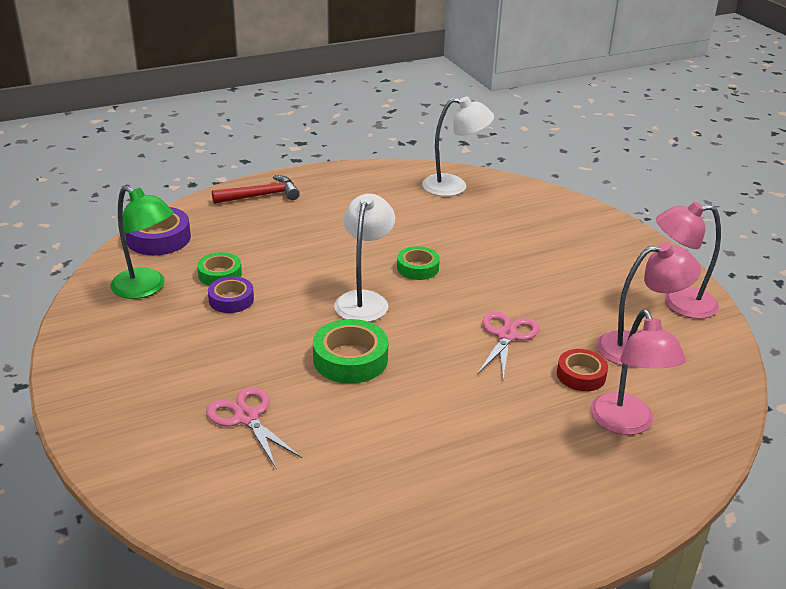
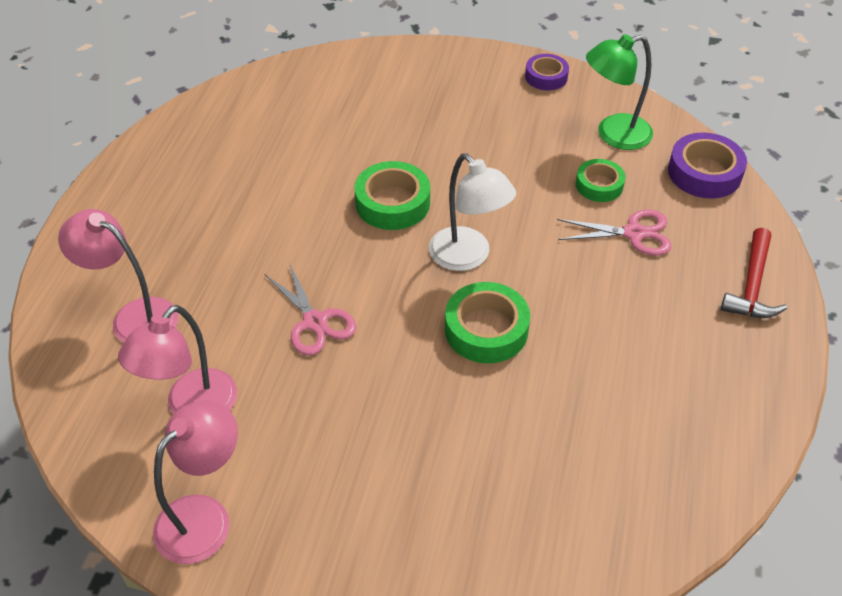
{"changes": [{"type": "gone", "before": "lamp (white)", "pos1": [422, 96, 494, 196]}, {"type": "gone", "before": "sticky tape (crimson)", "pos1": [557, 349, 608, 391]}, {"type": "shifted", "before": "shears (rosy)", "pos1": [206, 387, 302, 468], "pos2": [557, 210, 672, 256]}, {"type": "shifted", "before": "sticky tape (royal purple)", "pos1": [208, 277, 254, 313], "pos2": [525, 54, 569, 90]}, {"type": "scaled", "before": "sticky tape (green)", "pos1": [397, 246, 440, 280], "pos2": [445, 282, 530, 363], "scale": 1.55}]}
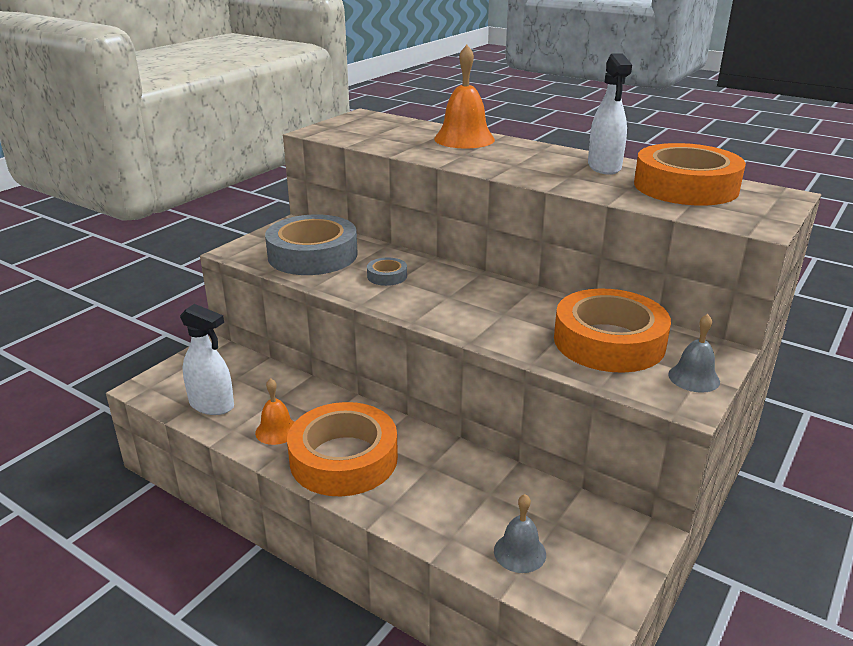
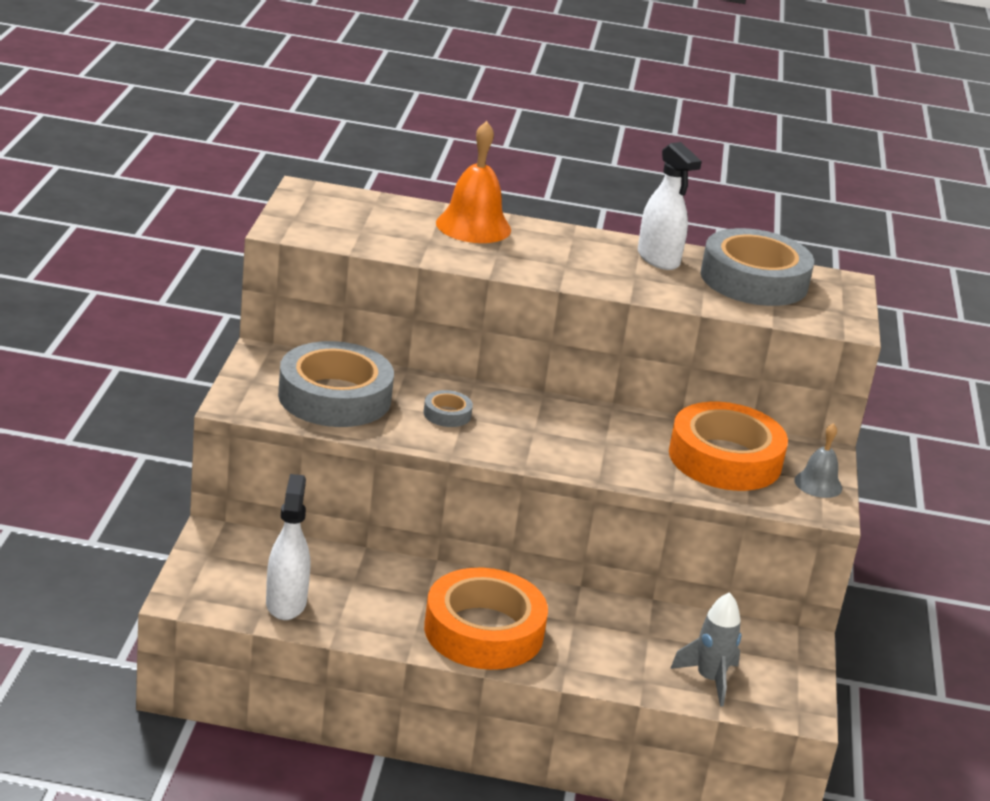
{"changes": [{"type": "gone", "before": "school bell (bright orange)", "pos1": [255, 378, 294, 445]}, {"type": "swapped", "before": "school bell (grey)", "after": "toy rocket (grey)", "pos1": [494, 494, 546, 573], "pos2": [670, 592, 742, 707]}, {"type": "repainted", "before": "sticky tape (bright orange)", "after": "sticky tape (grey)", "pos1": [634, 143, 746, 206], "pos2": [701, 228, 814, 306]}, {"type": "rotated", "before": "sprayer (white)", "pos1": [180, 304, 234, 415], "pos2": [266, 474, 310, 620], "turn": -90}]}
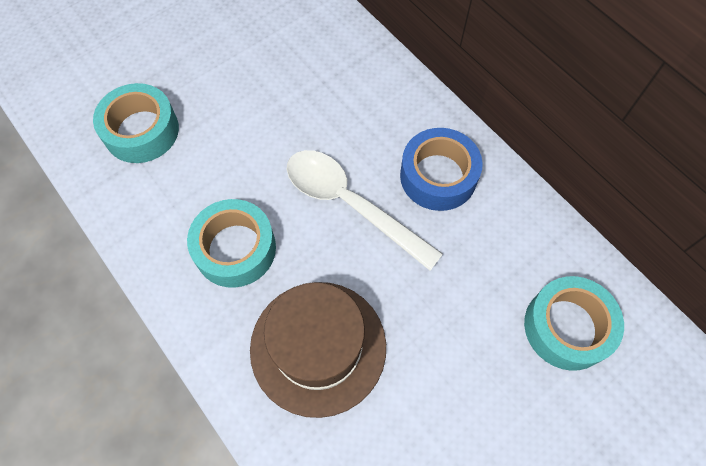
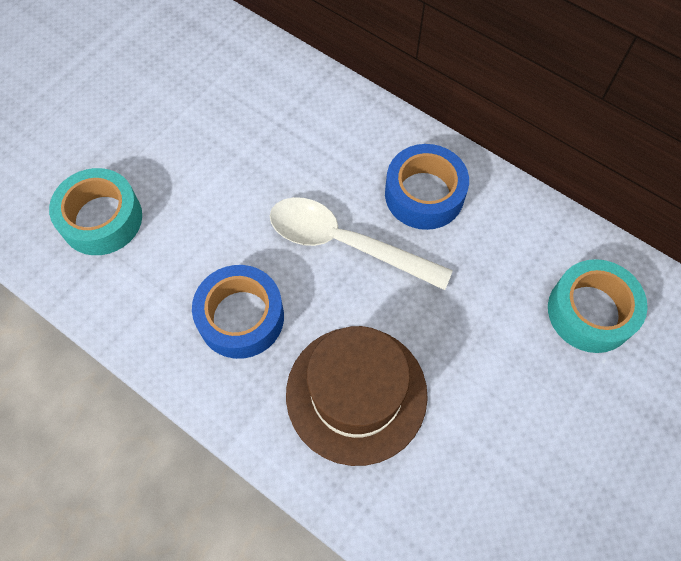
{"changes": [{"type": "repainted", "before": "sticky tape (teal)", "after": "sticky tape (cobalt)", "pos1": [187, 199, 276, 288], "pos2": [192, 265, 284, 359]}]}
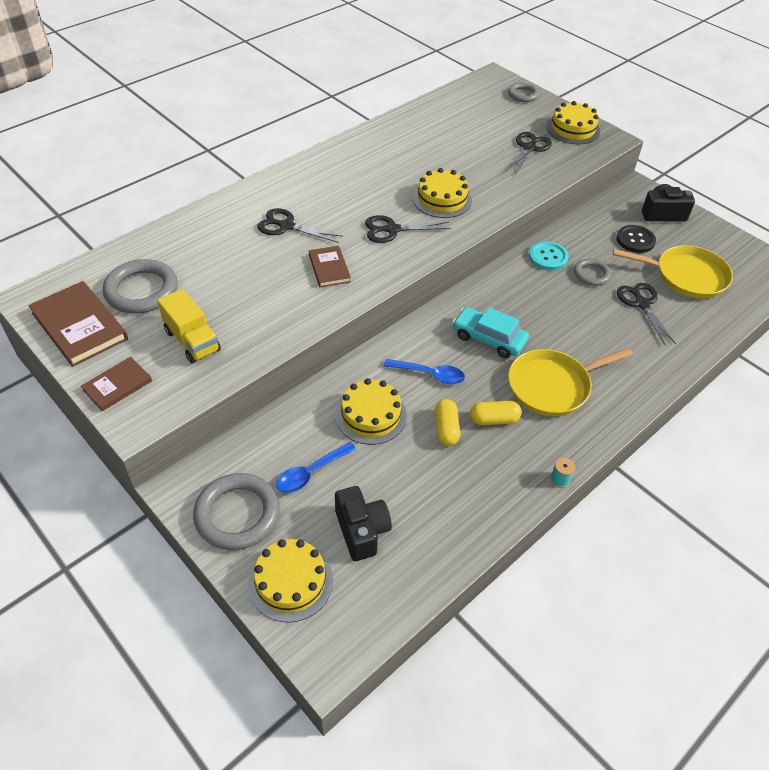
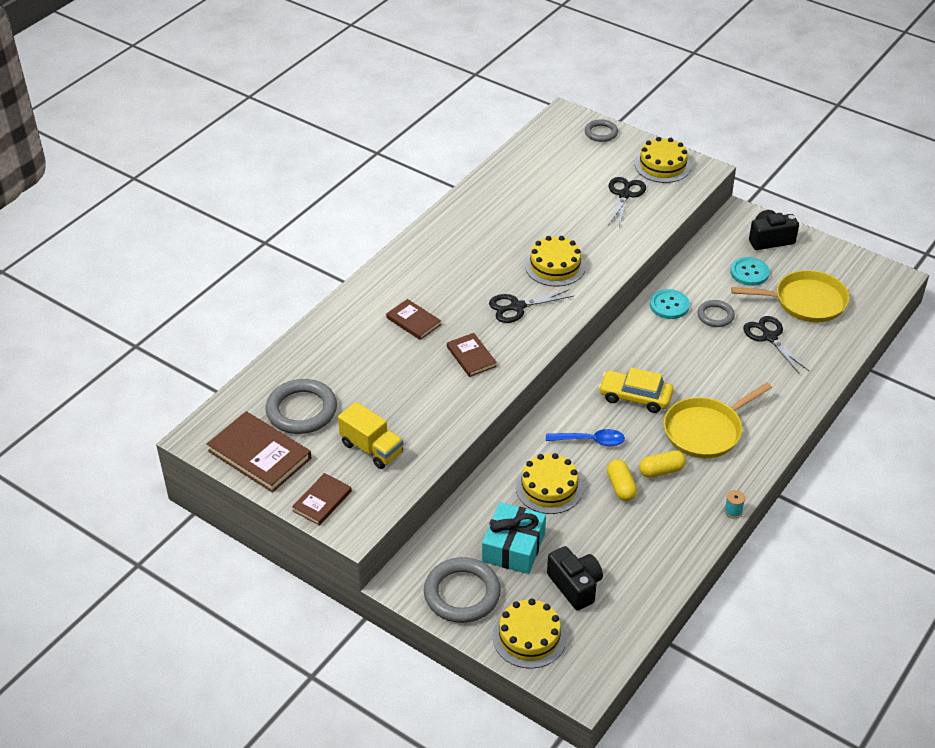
{"changes": [{"type": "swapped", "before": "shears (jet-black)", "after": "book (russet)", "pos1": [257, 208, 343, 243], "pos2": [386, 299, 441, 340]}, {"type": "swapped", "before": "teaspoon (cobalt)", "after": "wrapped gift (teal)", "pos1": [276, 442, 356, 493], "pos2": [482, 502, 546, 574]}, {"type": "repainted", "before": "car (teal)", "after": "car (golden)", "pos1": [452, 307, 529, 358], "pos2": [599, 367, 674, 413]}, {"type": "repainted", "before": "sewing button (jet-black)", "after": "sewing button (teal)", "pos1": [616, 225, 656, 253], "pos2": [730, 257, 770, 286]}]}
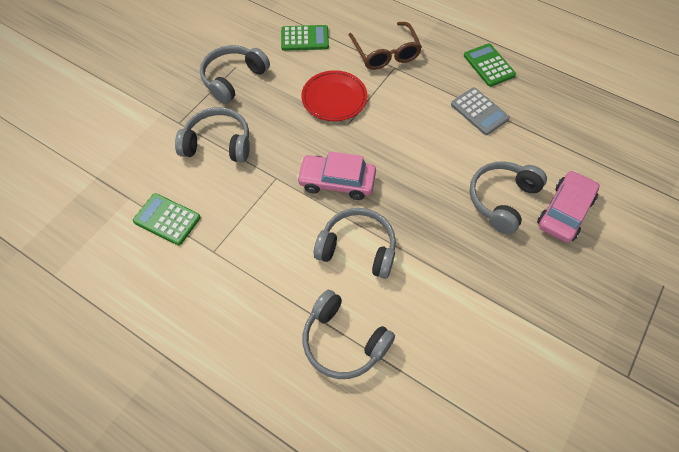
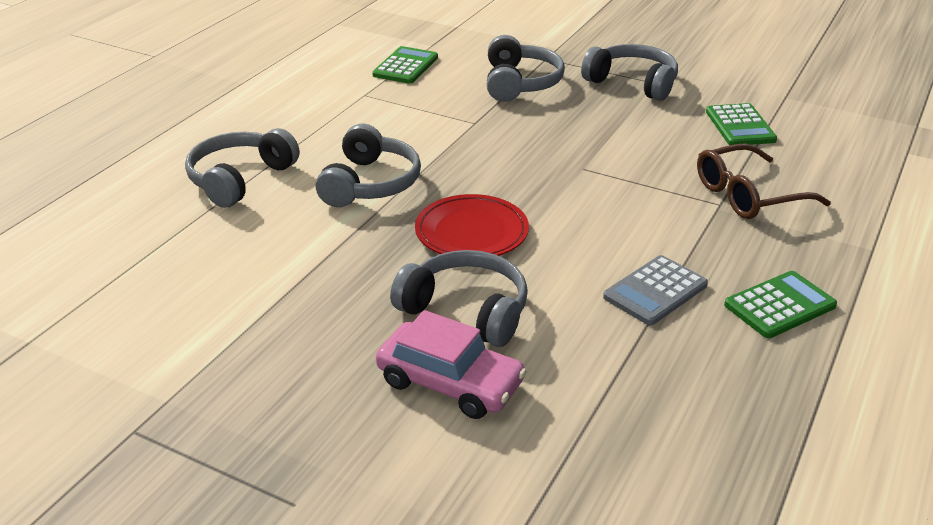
{"changes": [{"type": "gone", "before": "car (rosy)", "pos1": [297, 151, 376, 200]}, {"type": "shifted", "before": "dinner plate (crimson)", "pos1": [301, 70, 367, 121], "pos2": [415, 194, 529, 256]}]}
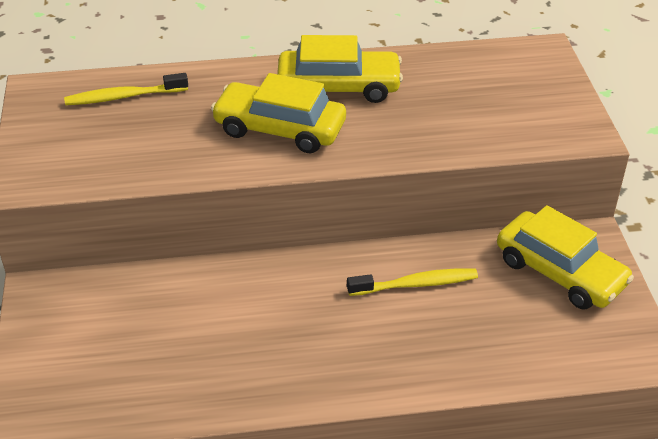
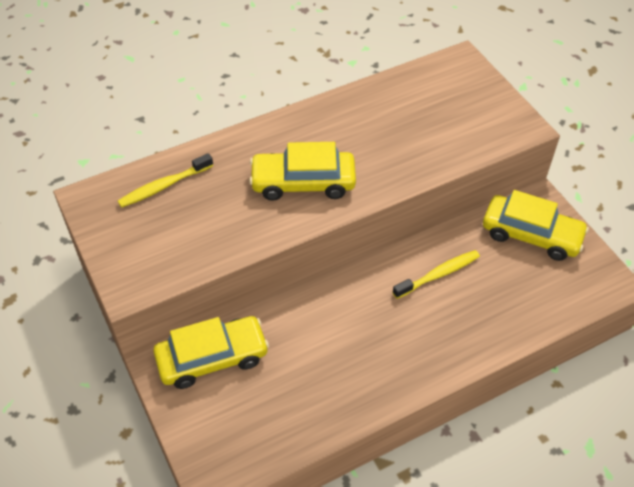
{"changes": [{"type": "shifted", "before": "car (golden)", "pos1": [277, 35, 403, 103], "pos2": [153, 316, 269, 389]}]}
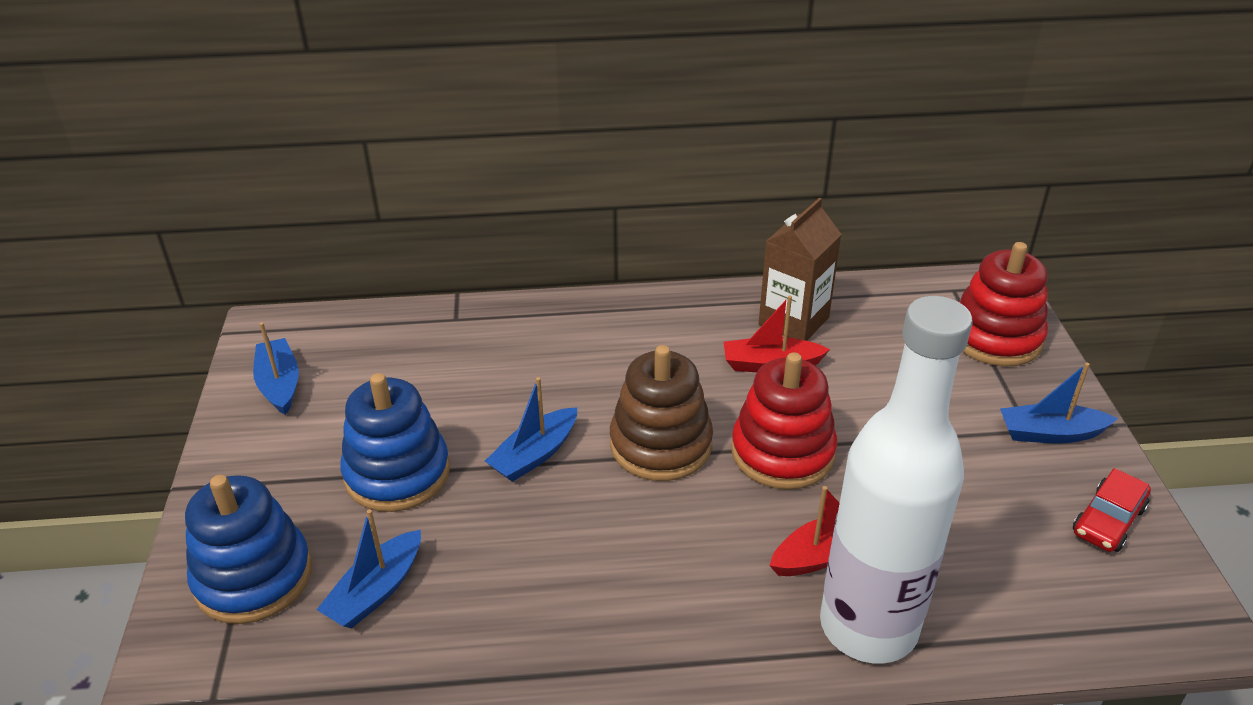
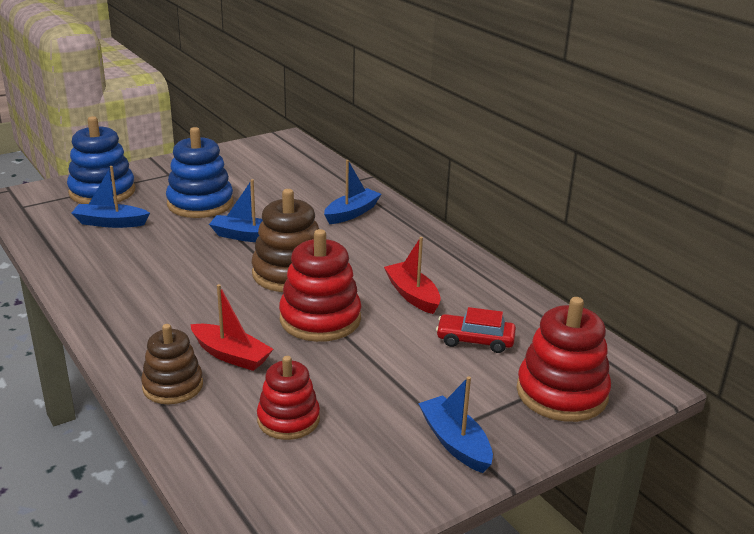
{"changes": [{"type": "gone", "before": "milk carton (russet)", "pos1": [759, 198, 842, 341]}, {"type": "new", "after": "ring stacker (crimson)", "pos2": [257, 356, 320, 440]}, {"type": "shifted", "before": "toy boat (cobalt)", "pos1": [253, 322, 299, 415], "pos2": [324, 160, 381, 224]}, {"type": "shifted", "before": "car (crimson)", "pos1": [1073, 468, 1151, 552], "pos2": [436, 307, 516, 353]}, {"type": "swapped", "before": "bottle (white)", "after": "ring stacker (russet)", "pos1": [820, 296, 973, 663], "pos2": [141, 324, 203, 404]}]}
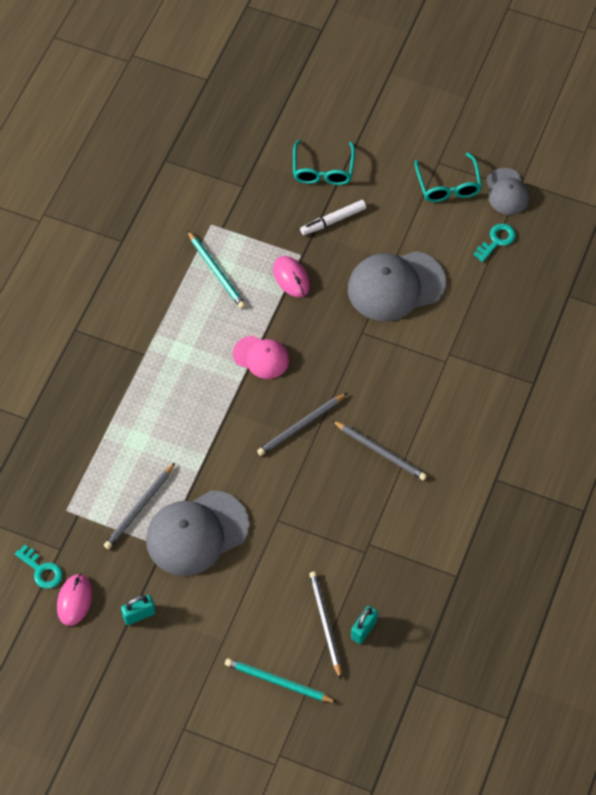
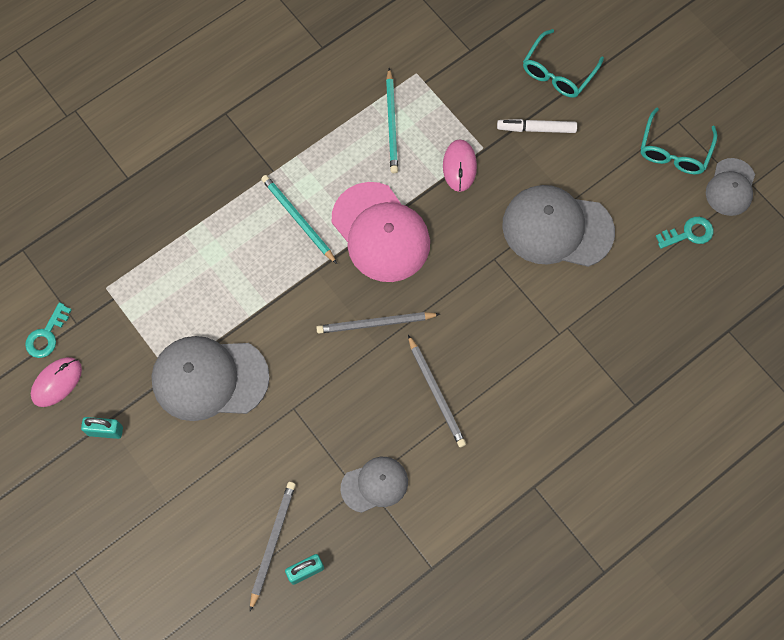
{"changes": [{"type": "gone", "before": "wooden pencil (grey)", "pos1": [104, 463, 175, 549]}, {"type": "new", "after": "baseball cap (grey)", "pos2": [340, 457, 408, 513]}, {"type": "shifted", "before": "wooden pencil (teal)", "pos1": [225, 658, 337, 703], "pos2": [261, 175, 337, 264]}, {"type": "rotated", "before": "key (teal)", "pos1": [15, 545, 63, 589], "pos2": [25, 302, 72, 358], "turn": 45}, {"type": "scaled", "before": "baseball cap (rosy)", "pos1": [233, 336, 289, 379], "pos2": [332, 182, 430, 282], "scale": 1.75}]}
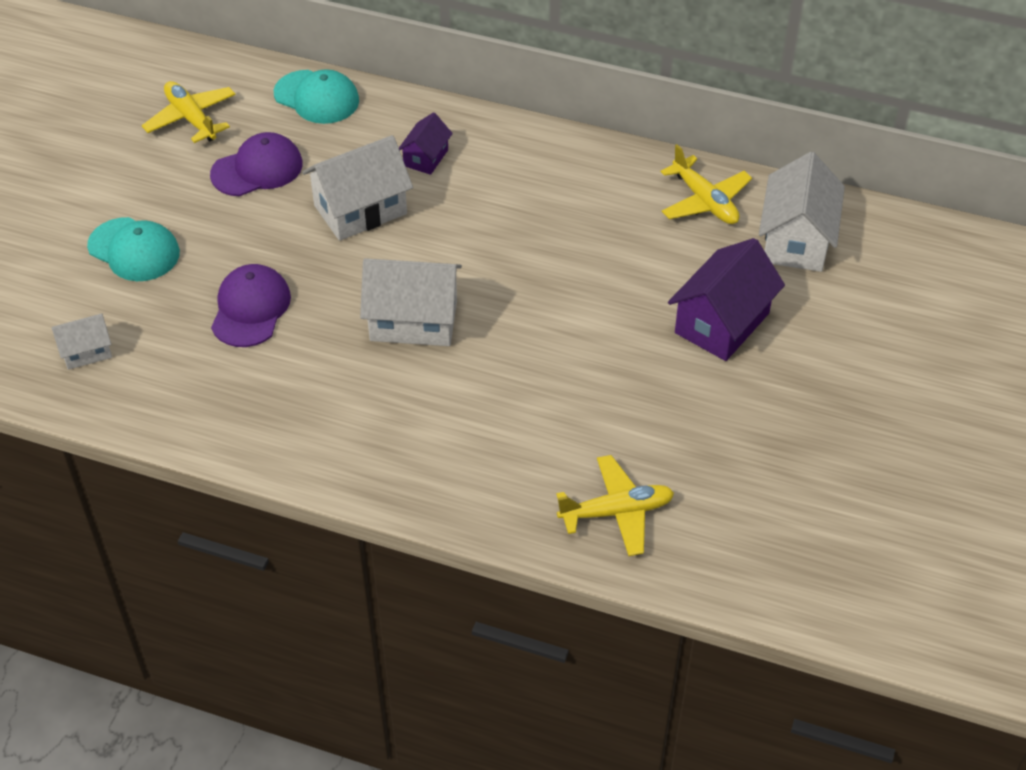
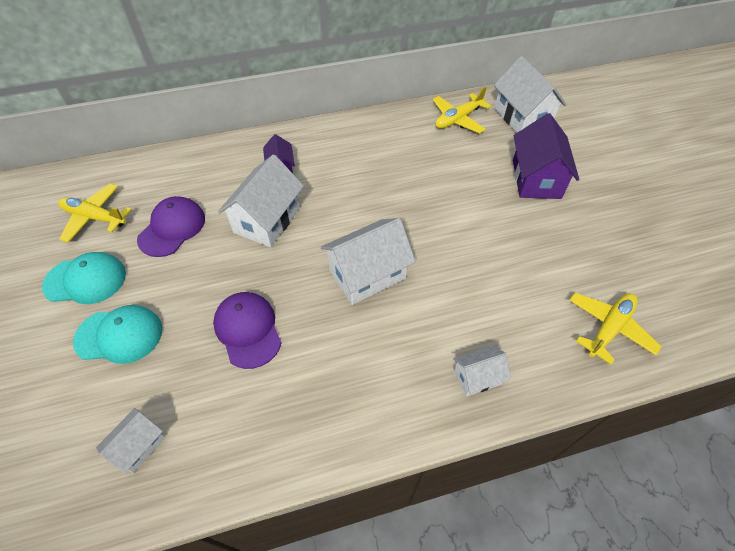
{"changes": [{"type": "new", "after": "toy house (white)", "pos2": [453, 346, 511, 396]}, {"type": "shifted", "before": "baseball cap (teal)", "pos1": [274, 69, 359, 124], "pos2": [42, 252, 126, 304]}, {"type": "rotated", "before": "aeroplane (golden)", "pos1": [661, 144, 752, 224], "pos2": [433, 86, 491, 133], "turn": 120}]}
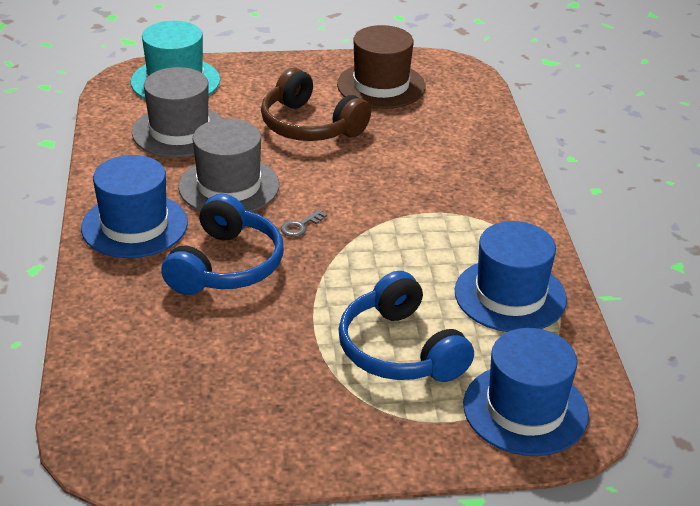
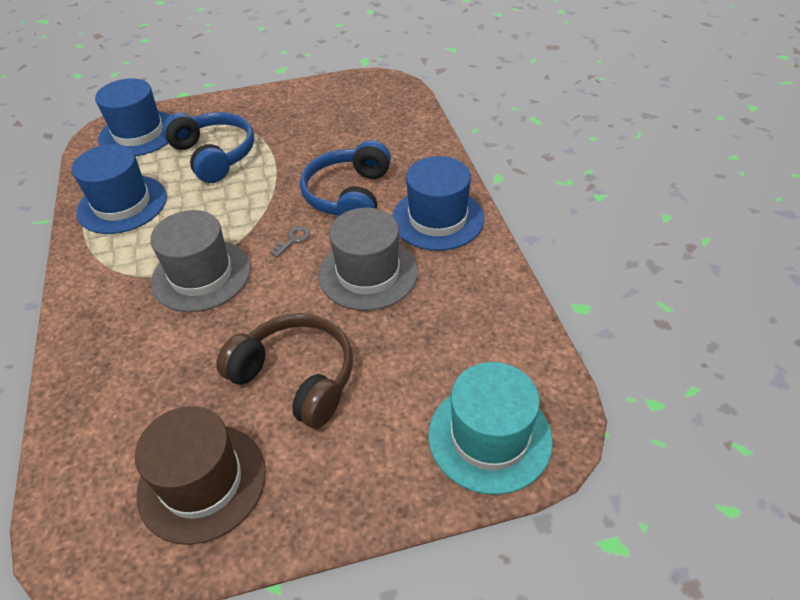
{"changes": [{"type": "shifted", "before": "top hat (grey)", "pos1": [132, 67, 223, 158], "pos2": [150, 210, 251, 312]}]}
